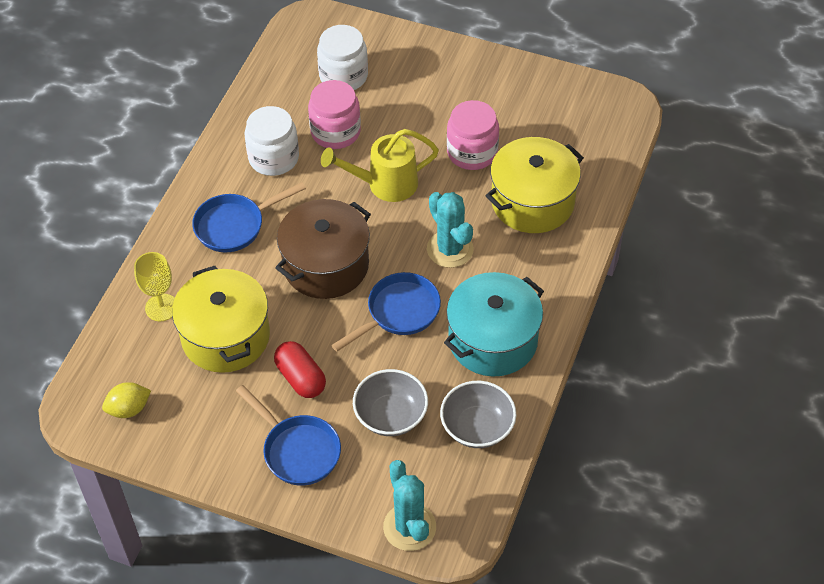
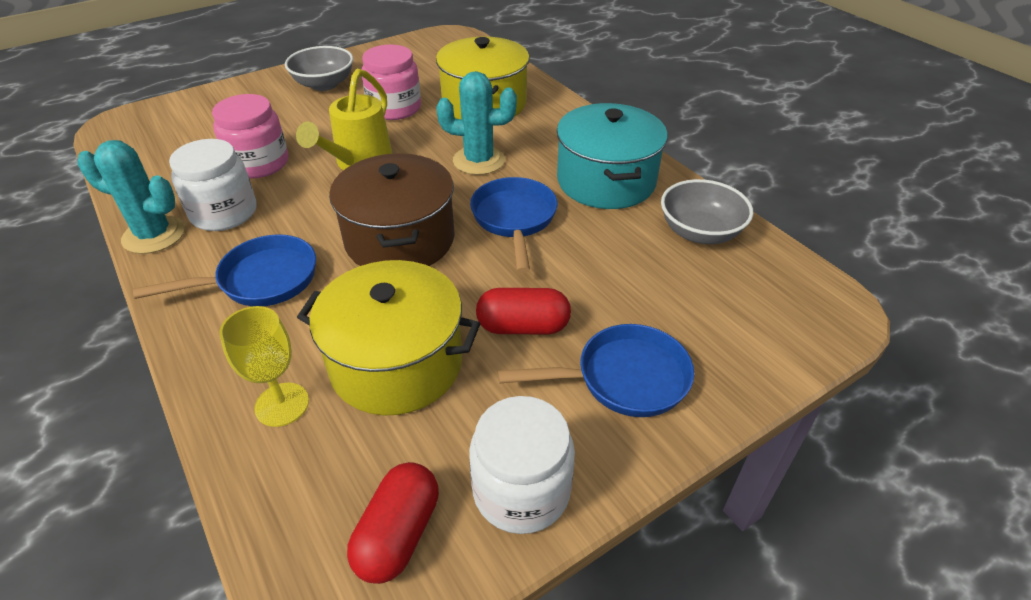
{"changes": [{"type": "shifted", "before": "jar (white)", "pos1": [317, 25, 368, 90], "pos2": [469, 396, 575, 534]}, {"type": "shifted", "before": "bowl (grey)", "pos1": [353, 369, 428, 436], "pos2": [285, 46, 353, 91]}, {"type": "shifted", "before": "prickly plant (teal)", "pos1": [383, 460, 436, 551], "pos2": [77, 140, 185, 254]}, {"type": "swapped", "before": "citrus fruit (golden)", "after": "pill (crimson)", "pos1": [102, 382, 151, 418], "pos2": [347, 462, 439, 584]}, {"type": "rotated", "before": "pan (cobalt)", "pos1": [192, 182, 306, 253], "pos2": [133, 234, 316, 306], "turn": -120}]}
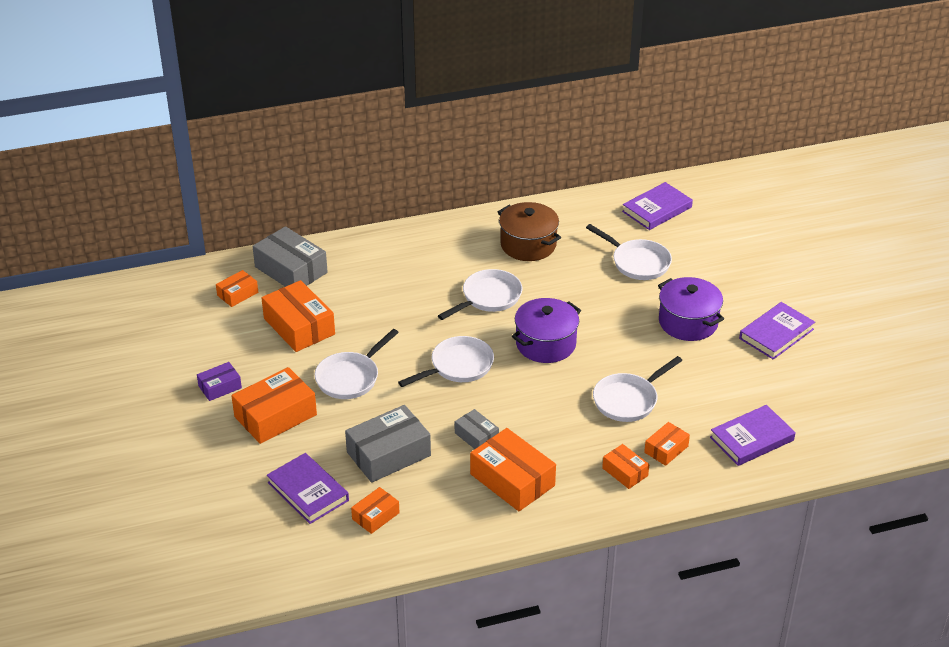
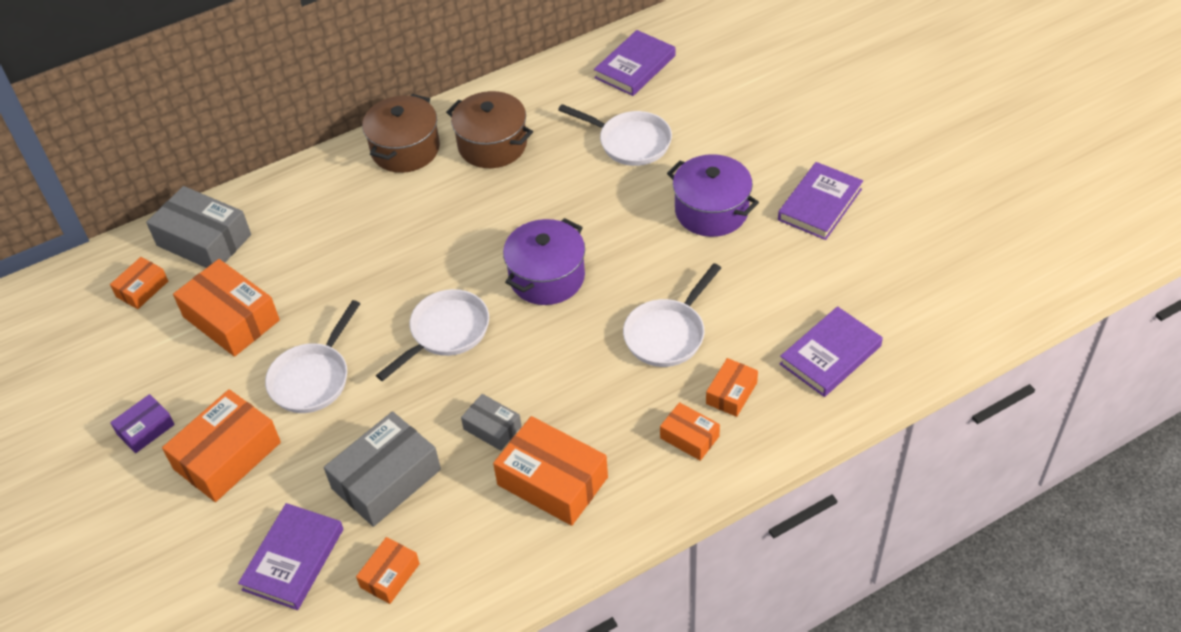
{"changes": [{"type": "gone", "before": "pan (white)", "pos1": [438, 269, 522, 320]}, {"type": "new", "after": "cooking pot (russet)", "pos2": [362, 94, 440, 173]}, {"type": "rotated", "before": "book (royal purple)", "pos1": [267, 453, 349, 524], "pos2": [238, 503, 343, 610], "turn": 75}]}
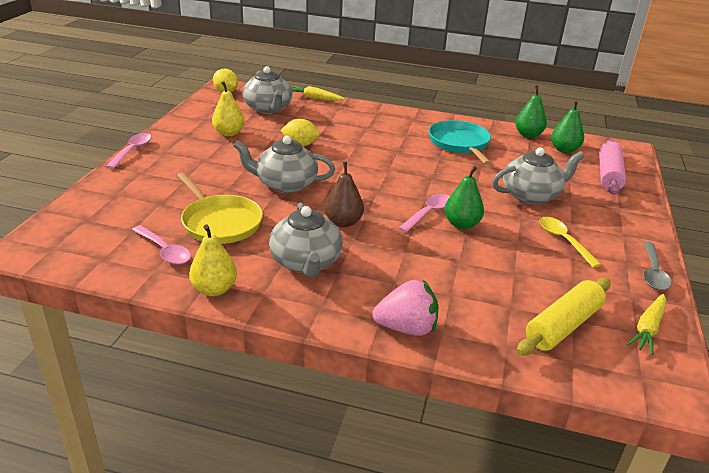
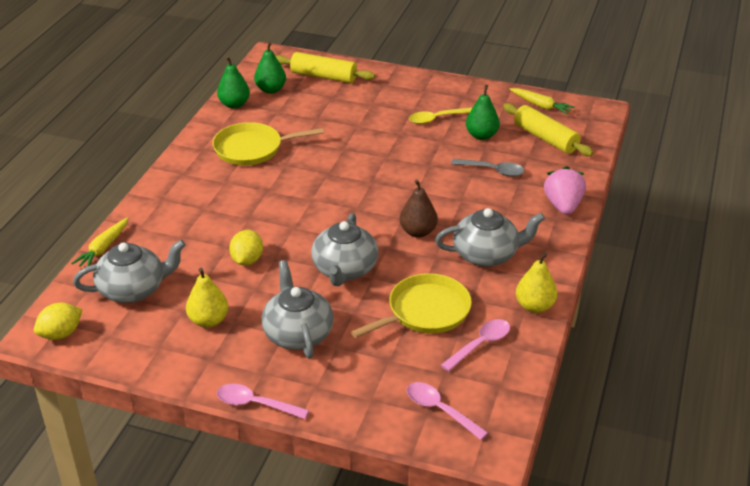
{"changes": [{"type": "shifted", "before": "teaspoon (rosy)", "pos1": [399, 194, 450, 232], "pos2": [407, 382, 488, 440]}, {"type": "shifted", "before": "toy pear (green)", "pos1": [444, 166, 484, 229], "pos2": [466, 85, 500, 140]}, {"type": "shifted", "before": "teapot (grey)", "pos1": [492, 147, 584, 204], "pos2": [261, 260, 334, 358]}, {"type": "shifted", "before": "teaspoon (grey)", "pos1": [643, 242, 671, 290], "pos2": [451, 159, 525, 177]}, {"type": "repainted", "before": "pan (teal)", "after": "pan (golden)", "pos1": [429, 120, 491, 165], "pos2": [212, 122, 324, 166]}, {"type": "repainted", "before": "rolling pin (rosy)", "after": "rolling pin (golden)", "pos1": [599, 140, 626, 195], "pos2": [276, 52, 375, 83]}]}
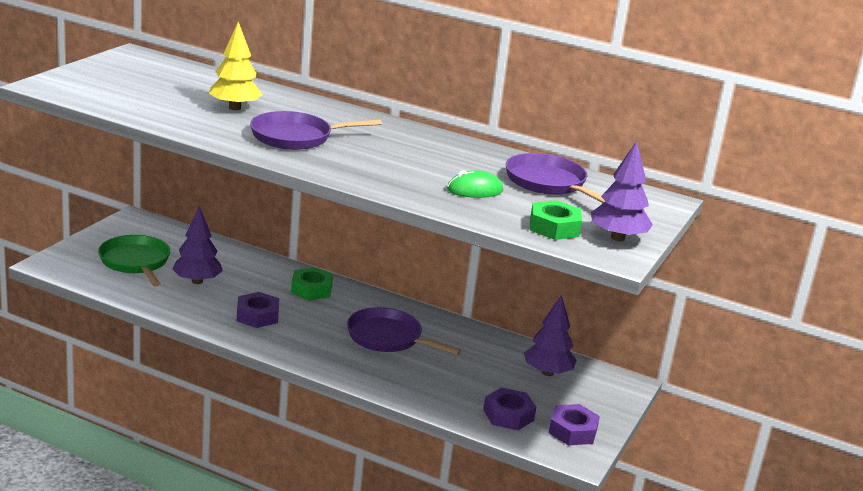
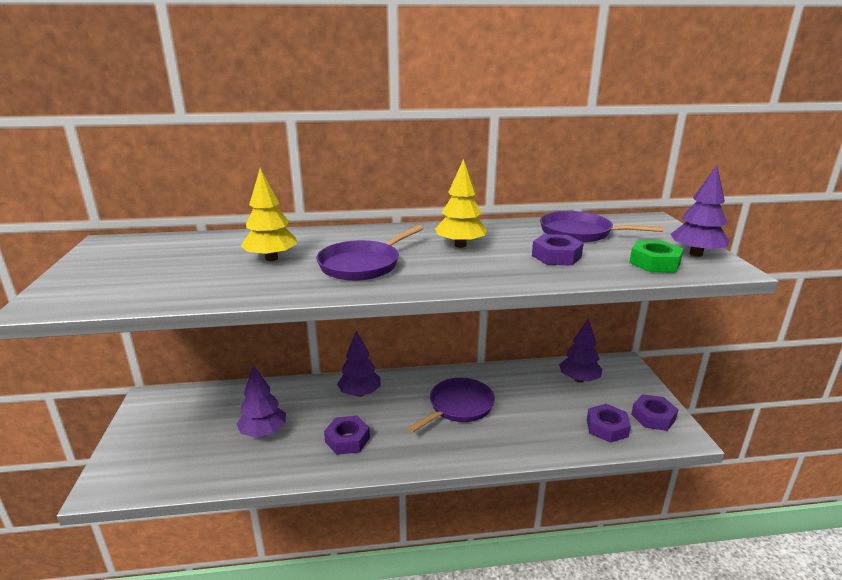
{"changes": [{"type": "gone", "before": "pan (green)", "pos1": [98, 235, 170, 286]}, {"type": "new", "after": "fir tree (golden)", "pos2": [435, 159, 487, 248]}, {"type": "swapped", "before": "hex nut (green)", "after": "fir tree (royal purple)", "pos1": [291, 267, 333, 301], "pos2": [337, 330, 381, 397]}, {"type": "swapped", "before": "mouse (green)", "after": "hex nut (royal purple)", "pos1": [447, 170, 503, 198], "pos2": [532, 234, 584, 266]}, {"type": "rotated", "before": "pan (royal purple)", "pos1": [347, 307, 461, 355], "pos2": [408, 378, 495, 433], "turn": 135}]}
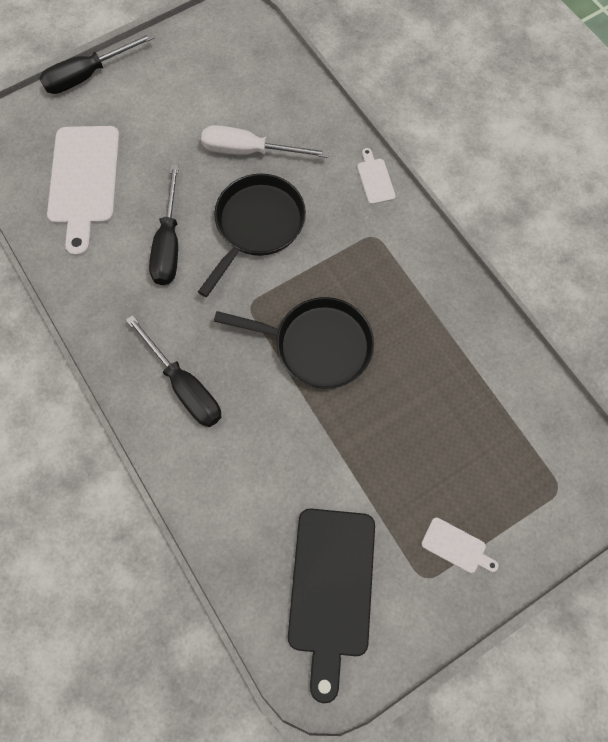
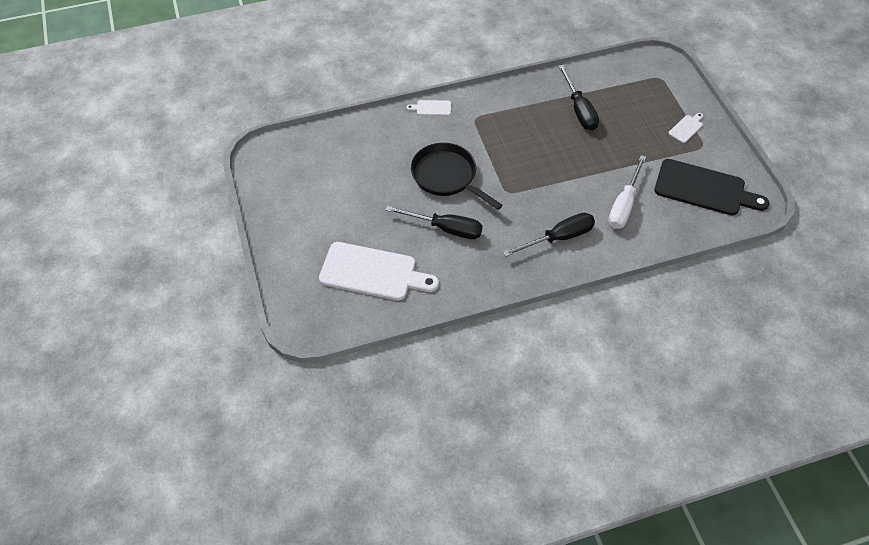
{"changes": [{"type": "gone", "before": "pan (jet-black)", "pos1": [214, 297, 374, 389]}, {"type": "shifted", "before": "hand screwdriver (jet-black)", "pos1": [39, 33, 155, 94], "pos2": [558, 65, 599, 131]}, {"type": "shifted", "before": "hand screwdriver (white)", "pos1": [201, 125, 329, 158], "pos2": [608, 155, 646, 229]}]}
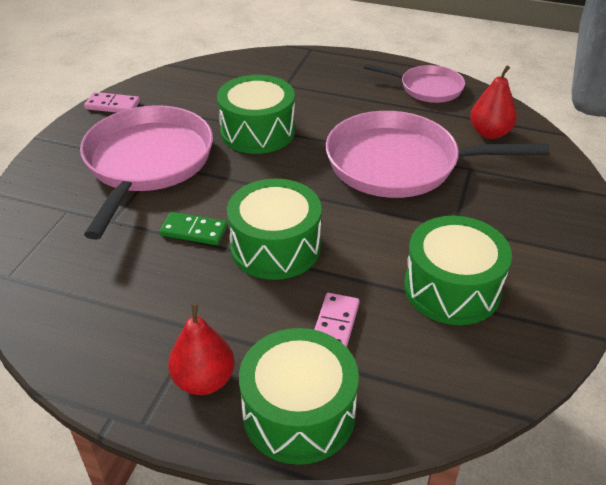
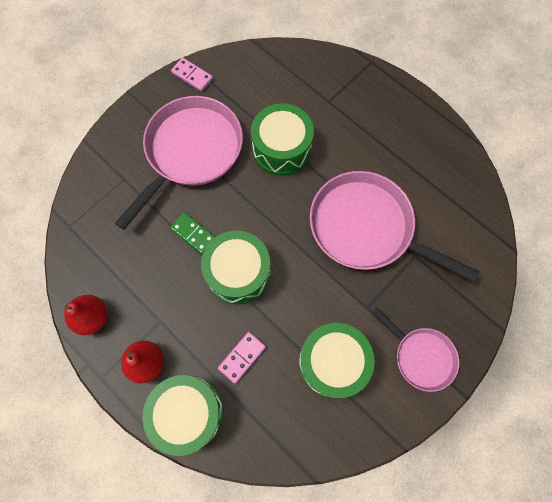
{"changes": [{"type": "shifted", "before": "pan (rosy)", "pos1": [364, 64, 465, 103], "pos2": [372, 307, 459, 392]}, {"type": "shifted", "before": "toy pear (crimson)", "pos1": [470, 65, 517, 139], "pos2": [64, 295, 107, 335]}]}
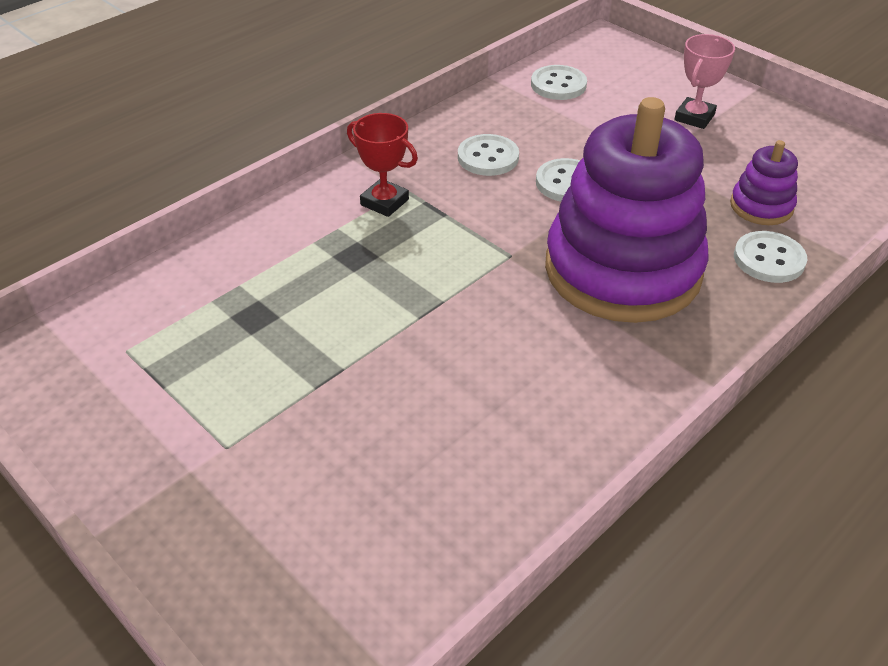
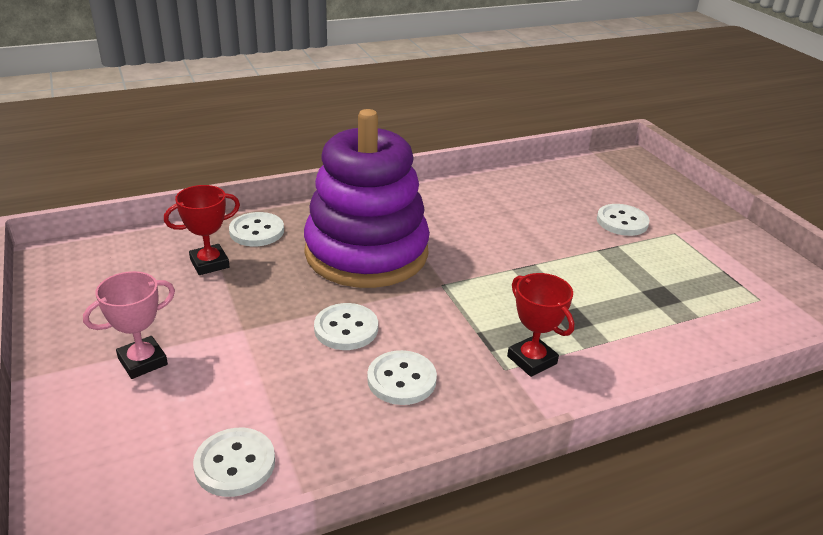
{"changes": [{"type": "new", "after": "sewing button (white)", "pos2": [597, 204, 650, 236]}, {"type": "swapped", "before": "ring stacker (royal purple)", "after": "trophy (crimson)", "pos1": [730, 140, 798, 225], "pos2": [164, 185, 240, 275]}]}
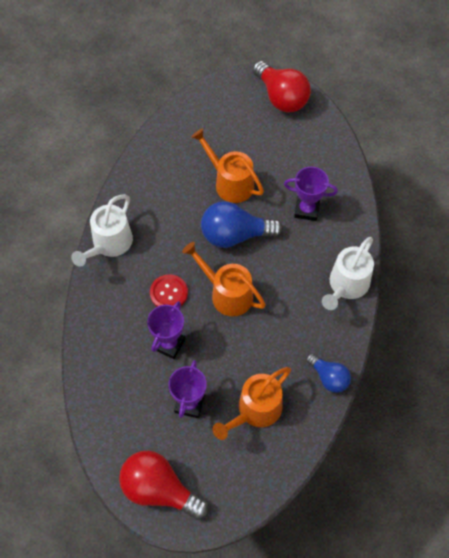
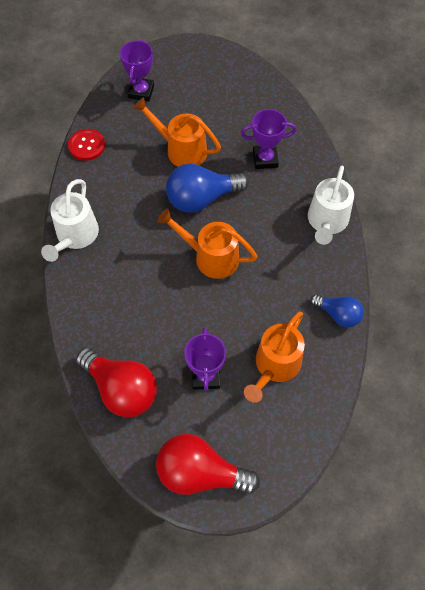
{"changes": [{"type": "shifted", "before": "trophy (royal purple)", "pos1": [147, 301, 185, 359], "pos2": [120, 39, 154, 101]}, {"type": "shifted", "before": "sewing button (crimson)", "pos1": [150, 274, 188, 307], "pos2": [68, 129, 105, 161]}, {"type": "shifted", "before": "bulb (crimson)", "pos1": [253, 61, 311, 113], "pos2": [76, 347, 157, 417]}]}
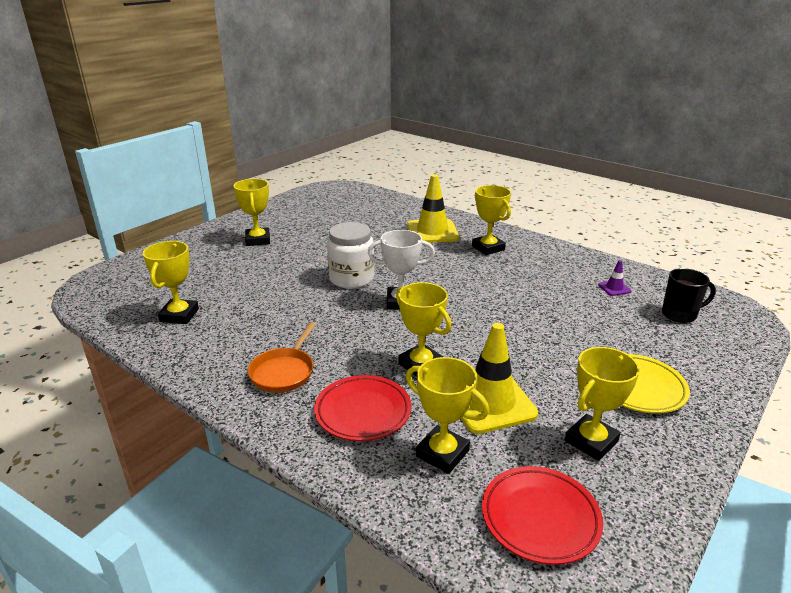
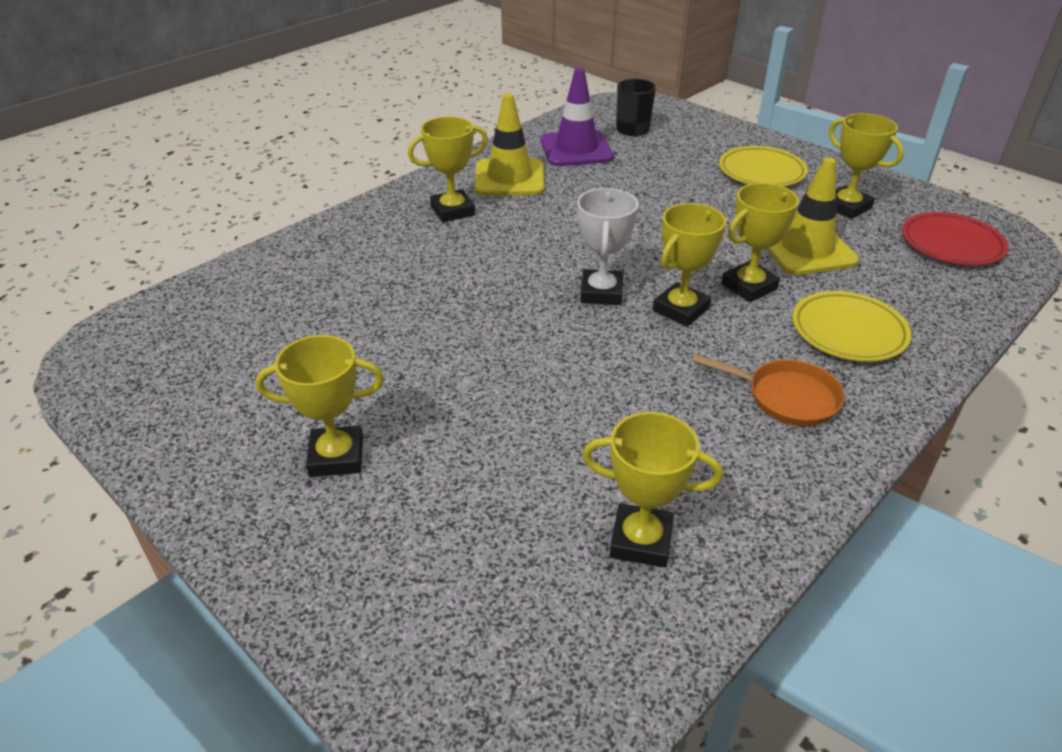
{"changes": [{"type": "gone", "before": "jar (white)", "pos1": [327, 222, 375, 289]}, {"type": "shifted", "before": "trophy (golden)", "pos1": [406, 357, 489, 474], "pos2": [653, 203, 726, 327]}, {"type": "shifted", "before": "traffic cone (golden)", "pos1": [407, 174, 459, 243], "pos2": [475, 93, 545, 195]}, {"type": "repainted", "before": "dinner plate (crimson)", "after": "dinner plate (golden)", "pos1": [314, 375, 411, 441], "pos2": [792, 291, 911, 362]}, {"type": "scaled", "before": "traffic cone (royal purple)", "pos1": [598, 260, 631, 296], "pos2": [541, 67, 614, 166], "scale": 2.26}]}
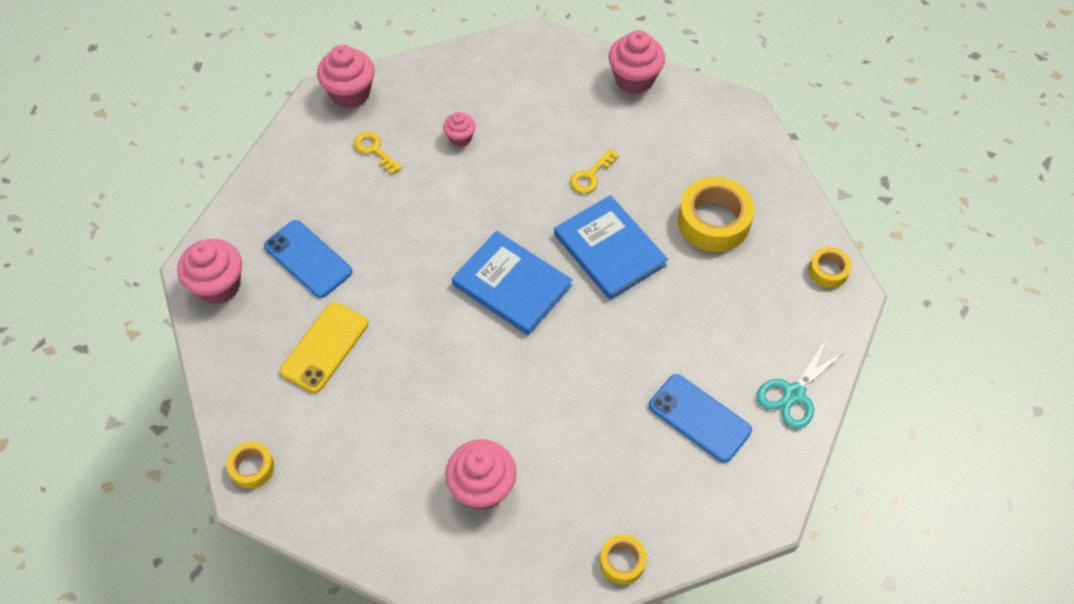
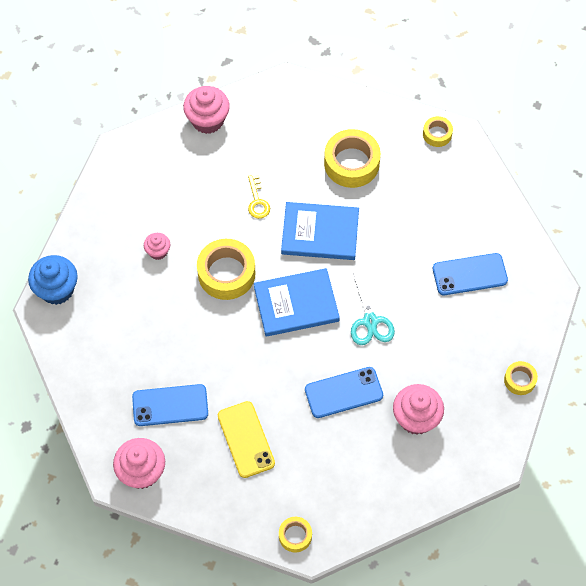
{"changes": [{"type": "gone", "before": "key (golden)", "pos1": [354, 132, 402, 175]}, {"type": "new", "after": "sticky tape (golden)", "pos2": [197, 239, 255, 300]}, {"type": "new", "after": "mobile phone (cobalt)", "pos2": [305, 367, 383, 418]}, {"type": "shifted", "before": "shears (teal)", "pos1": [757, 338, 847, 429], "pos2": [351, 274, 395, 345]}, {"type": "repainted", "before": "muffin (rosy)", "after": "muffin (cobalt)", "pos1": [317, 45, 375, 108], "pos2": [28, 255, 78, 305]}]}
